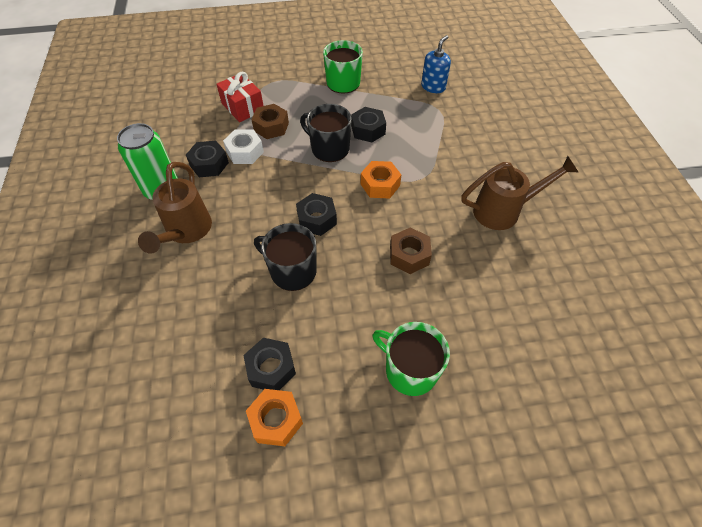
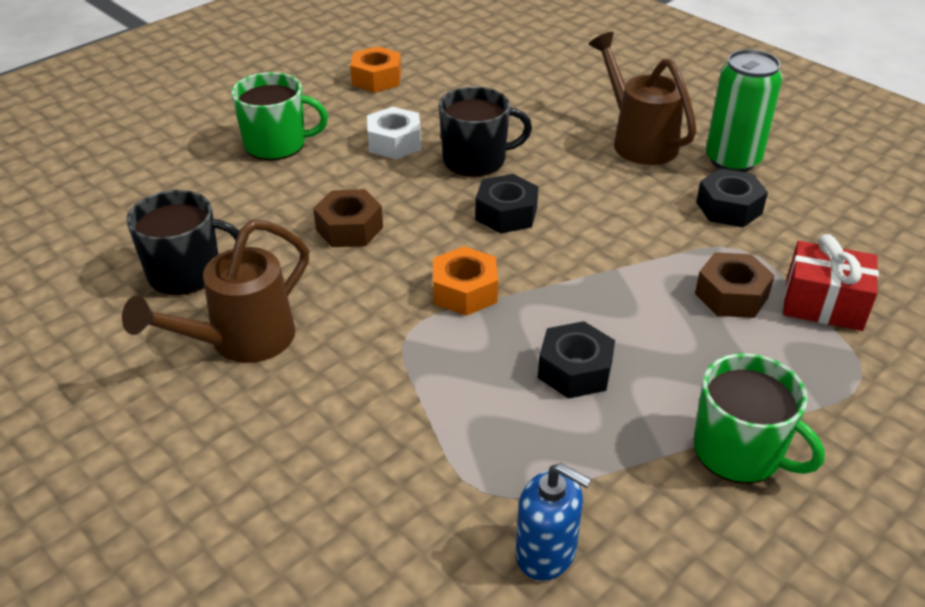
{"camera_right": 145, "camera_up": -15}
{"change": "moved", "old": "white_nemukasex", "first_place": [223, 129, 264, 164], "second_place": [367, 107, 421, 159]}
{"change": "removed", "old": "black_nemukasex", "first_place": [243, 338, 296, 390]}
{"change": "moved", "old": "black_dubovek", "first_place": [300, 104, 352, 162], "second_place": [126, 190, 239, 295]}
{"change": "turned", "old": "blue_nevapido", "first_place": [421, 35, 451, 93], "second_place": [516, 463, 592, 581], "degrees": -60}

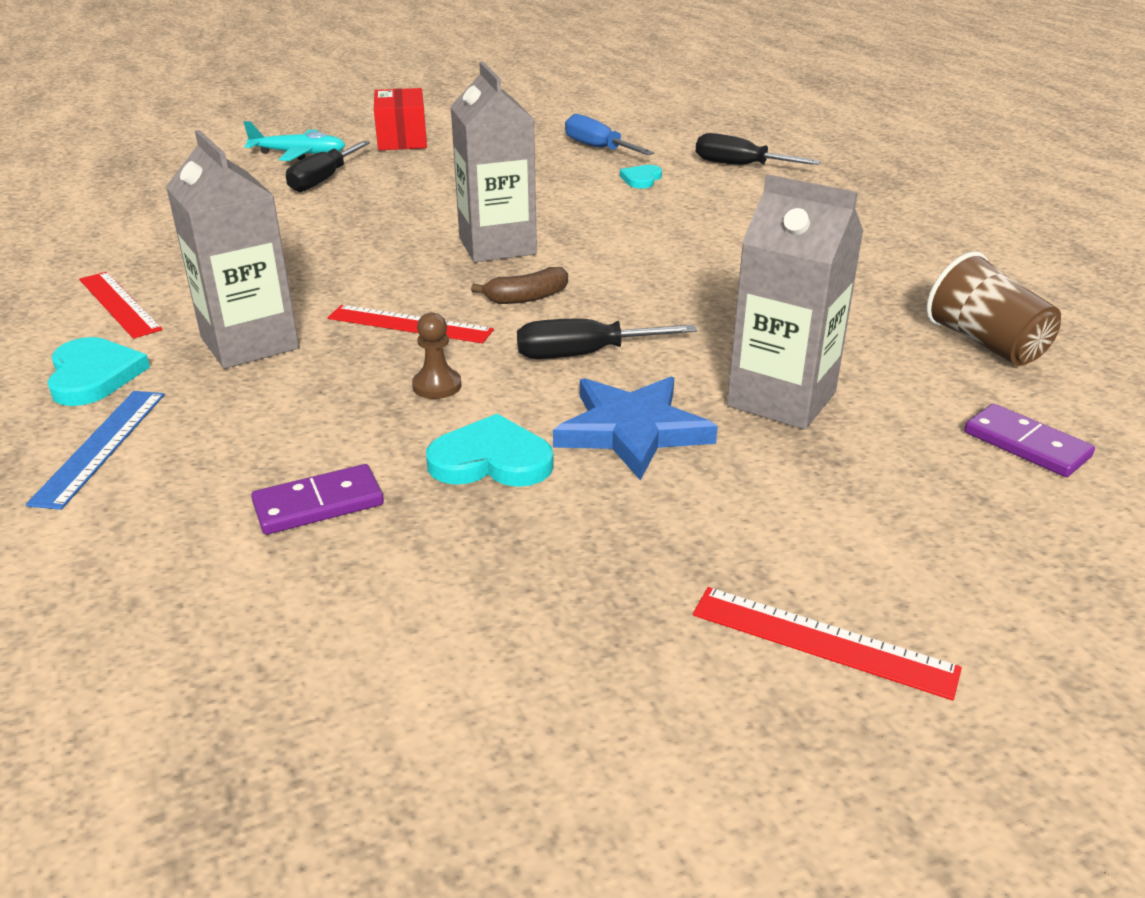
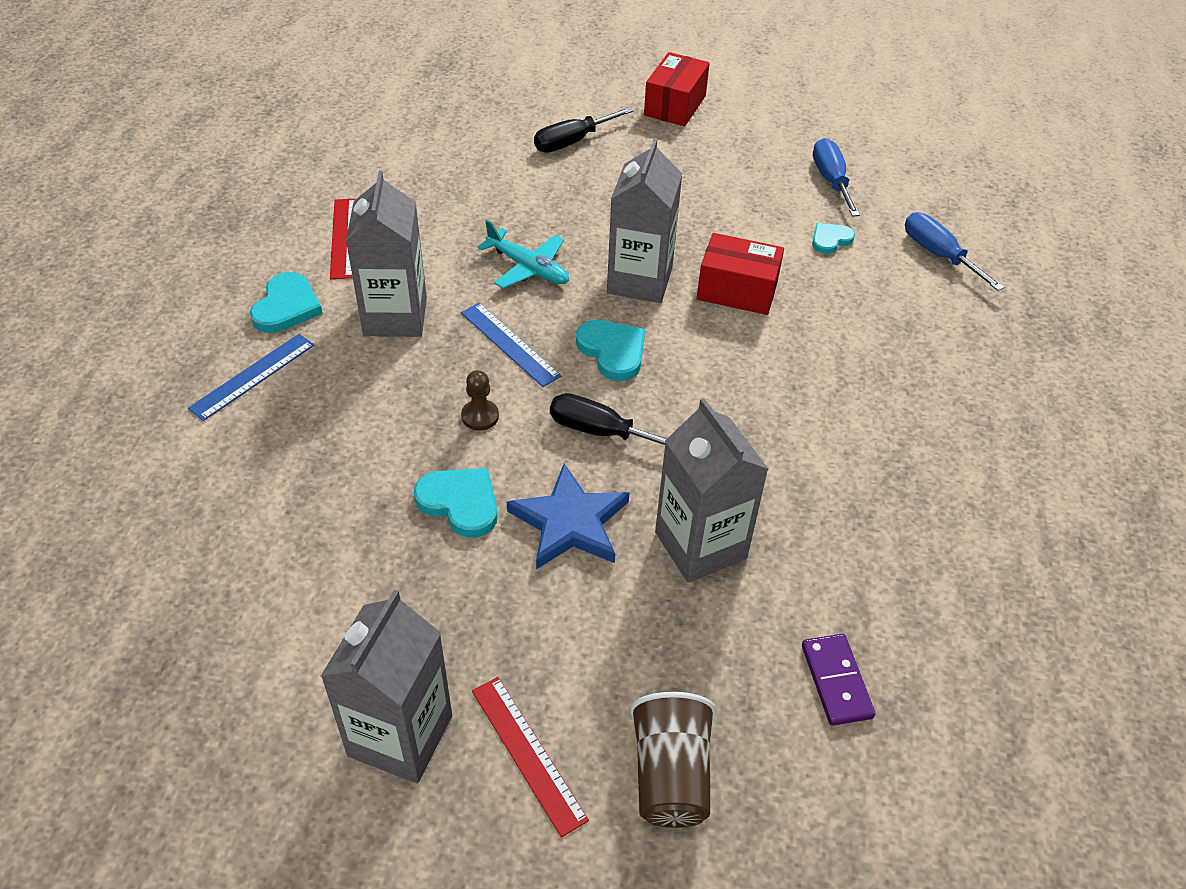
{"camera_right": 30, "camera_up": 15}
{"change": "moved", "old": "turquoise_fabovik", "first_place": [244, 121, 345, 161], "second_place": [478, 220, 569, 289]}
{"change": "removed", "old": "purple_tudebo", "first_place": [251, 464, 384, 535]}
{"change": "recoloured", "old": "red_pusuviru", "new": "blue_pusuviru", "first_place": [328, 305, 494, 343], "second_place": [461, 303, 561, 387]}
{"change": "replaced", "old": "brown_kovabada", "new": "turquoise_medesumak", "first_place": [471, 267, 568, 304], "second_place": [576, 320, 645, 381]}
{"change": "recoloured", "old": "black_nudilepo", "new": "blue_nudilepo", "first_place": [696, 133, 821, 165], "second_place": [905, 212, 1004, 291]}
{"change": "moved", "old": "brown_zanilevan", "first_place": [926, 252, 1061, 366], "second_place": [630, 692, 716, 828]}
{"change": "added", "new": "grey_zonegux", "second_place": [321, 590, 452, 784]}
{"change": "added", "new": "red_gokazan", "second_place": [697, 233, 784, 315]}

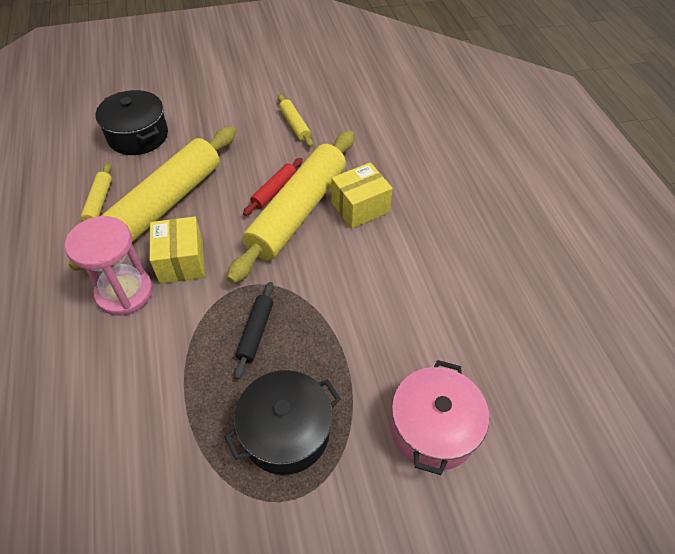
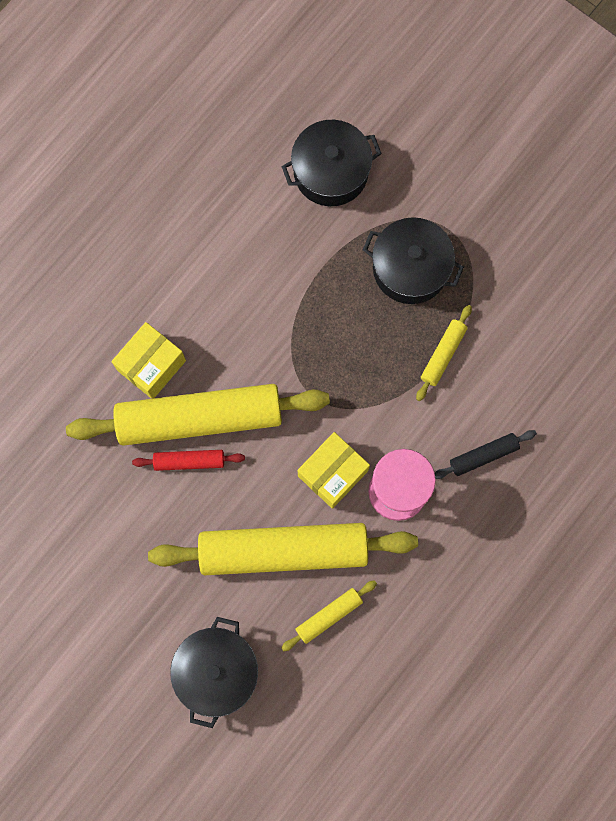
{"camera_right": -125, "camera_up": 25}
{"change": "moved", "old": "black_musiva", "first_place": [234, 282, 274, 379], "second_place": [435, 430, 537, 479]}
{"change": "moved", "old": "yellow_musiva", "first_place": [278, 94, 313, 147], "second_place": [416, 305, 472, 401]}
{"change": "turned", "old": "yellow_gokazan", "first_place": [331, 162, 393, 229], "second_place": [111, 322, 186, 399], "degrees": -75}
{"change": "recoloured", "old": "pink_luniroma", "new": "black_luniroma", "first_place": [390, 360, 489, 475], "second_place": [281, 120, 382, 206]}

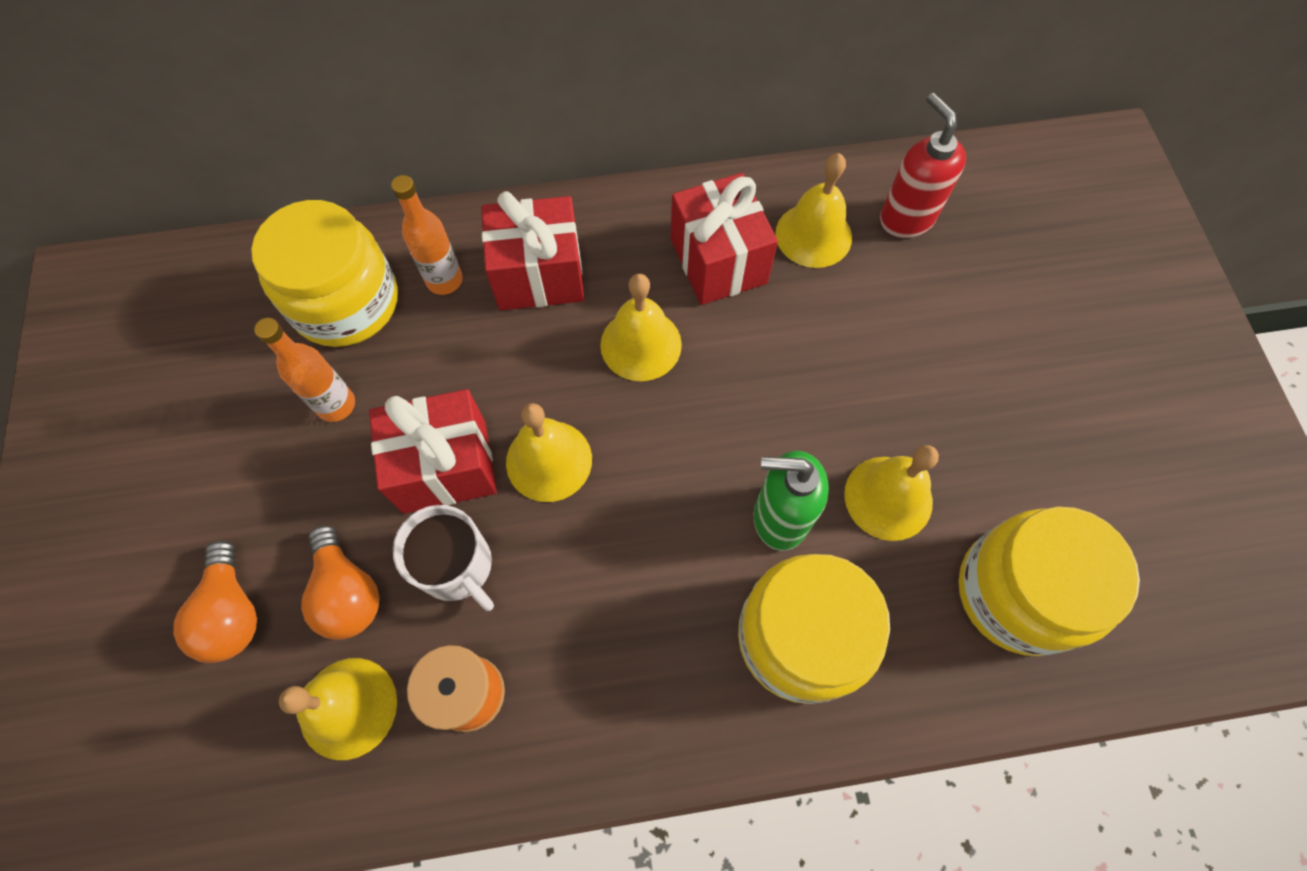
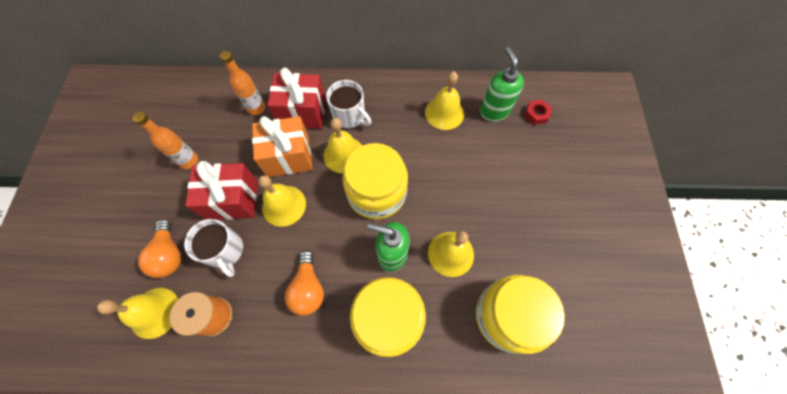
{"camera_right": 10, "camera_up": 0}
{"change": "moved", "old": "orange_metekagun", "first_place": [173, 540, 257, 663], "second_place": [285, 250, 324, 316]}
{"change": "moved", "old": "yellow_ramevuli", "first_place": [251, 200, 398, 347], "second_place": [342, 143, 408, 219]}
{"change": "removed", "old": "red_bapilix", "first_place": [671, 173, 778, 305]}
{"change": "recoloured", "old": "red_nevapido", "new": "green_nevapido", "first_place": [880, 93, 966, 238], "second_place": [480, 47, 524, 122]}
{"change": "added", "new": "orange_bapilix", "second_place": [252, 116, 313, 177]}
{"change": "added", "new": "white_dubovek", "second_place": [326, 80, 371, 128]}
{"change": "added", "new": "red_nemukasex", "second_place": [524, 100, 552, 125]}

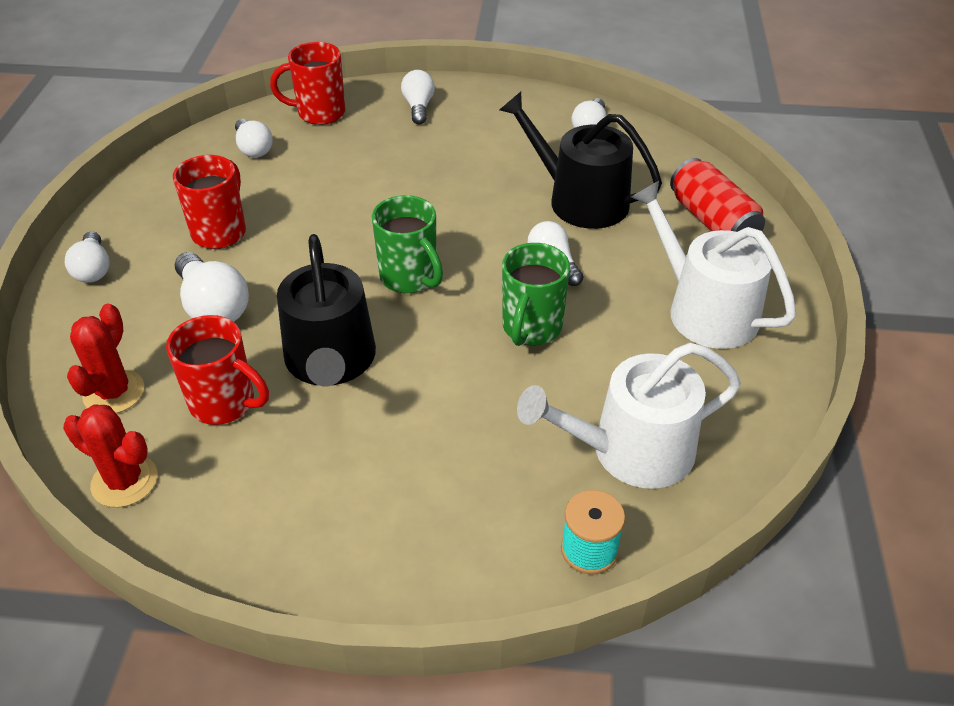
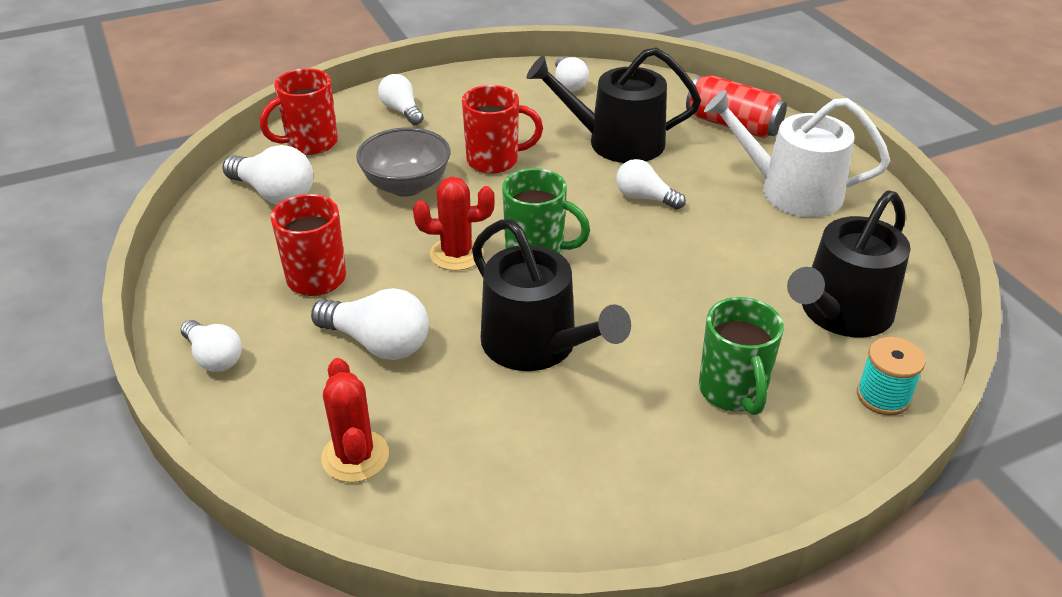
{"camera_right": -30, "camera_up": -5}
{"change": "moved", "old": "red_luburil", "first_place": [63, 404, 157, 507], "second_place": [413, 177, 495, 271]}
{"change": "moved", "old": "red_dubovek", "first_place": [166, 315, 269, 425], "second_place": [462, 85, 543, 173]}
{"change": "resized", "old": "white_metekagun", "first_place": [235, 119, 273, 157], "second_place": [222, 145, 313, 205], "factor": 1.5}
{"change": "moved", "old": "green_dubovek", "first_place": [502, 243, 570, 346], "second_place": [699, 297, 784, 415]}
{"change": "recoloured", "old": "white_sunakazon", "new": "black_sunakazon", "first_place": [517, 343, 741, 489], "second_place": [787, 191, 911, 338]}
{"change": "added", "new": "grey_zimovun", "second_place": [356, 127, 450, 197]}

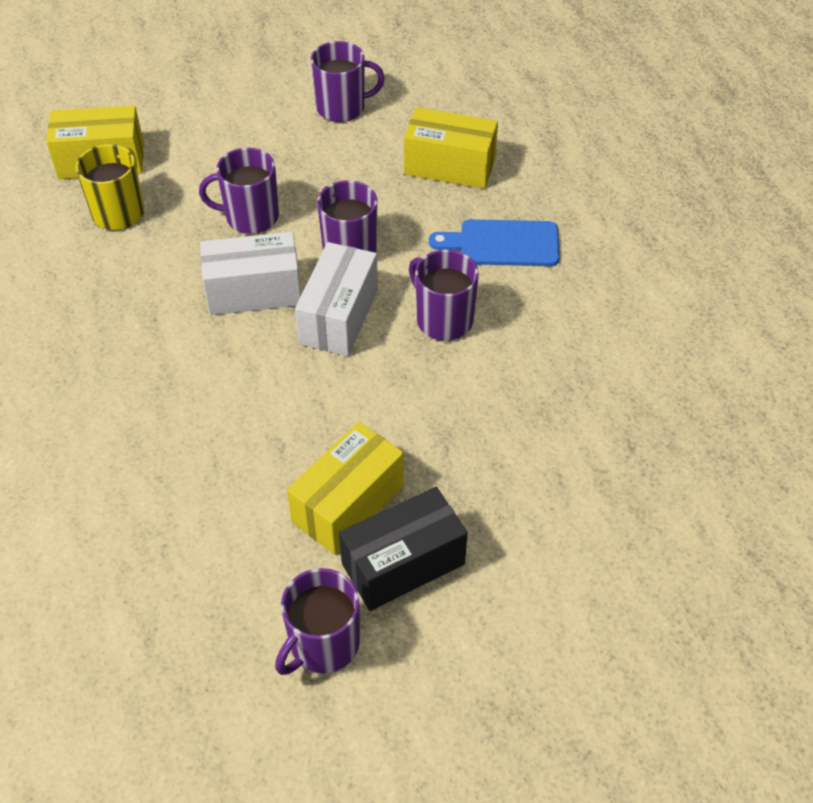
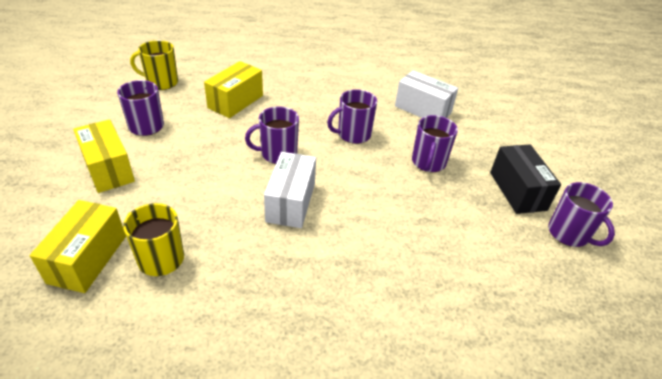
{"camera_right": -75, "camera_up": -10}
{"change": "moved", "old": "purple_dubovek", "first_place": [199, 148, 279, 234], "second_place": [412, 115, 458, 172]}
{"change": "moved", "old": "yellow_gokazan", "first_place": [287, 422, 404, 555], "second_place": [73, 119, 135, 193]}
{"change": "moved", "old": "white_gokazan", "first_place": [295, 242, 378, 356], "second_place": [395, 70, 458, 118]}
{"change": "removed", "old": "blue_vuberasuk", "first_place": [429, 219, 560, 266]}
{"change": "added", "new": "yellow_dubovek", "second_place": [130, 40, 178, 90]}

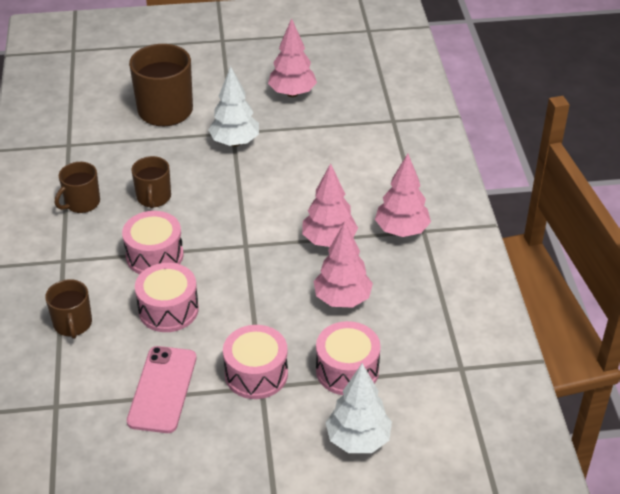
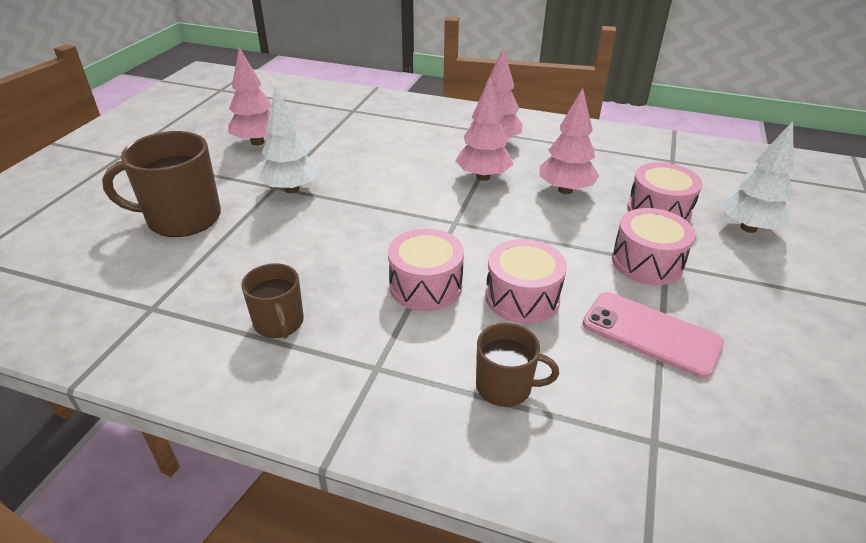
{"camera_right": -65, "camera_up": -5}
{"change": "removed", "old": "brown_dubovek", "first_place": [131, 156, 171, 208]}

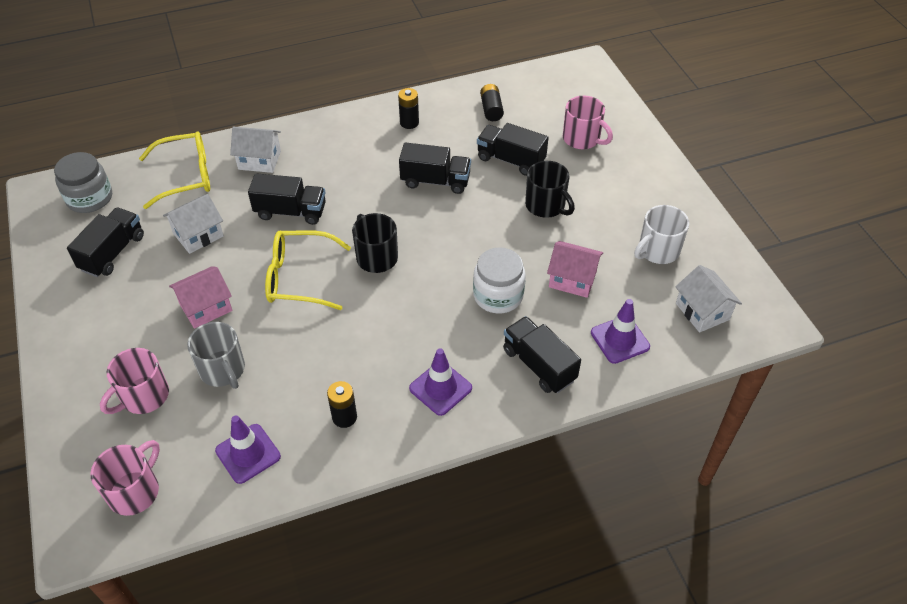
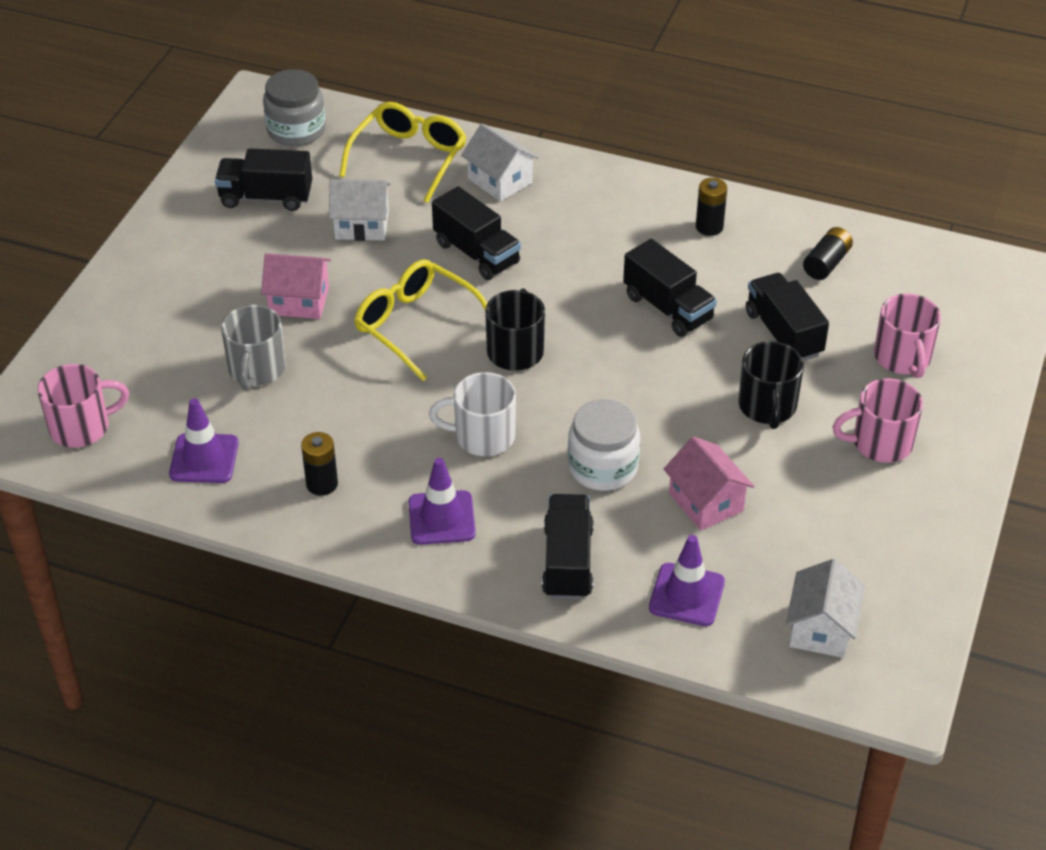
{"camera_right": 40, "camera_up": -5}
{"change": "turned", "old": "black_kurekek", "first_place": [67, 208, 144, 277], "second_place": [215, 148, 312, 211], "degrees": -150}
{"change": "moved", "old": "pink_dubovek", "first_place": [100, 348, 169, 414], "second_place": [833, 378, 923, 463]}
{"change": "turned", "old": "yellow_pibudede", "first_place": [139, 131, 210, 209], "second_place": [339, 102, 467, 203], "degrees": -90}
{"change": "moved", "old": "white_dubovek", "first_place": [634, 205, 689, 264], "second_place": [429, 372, 516, 456]}

